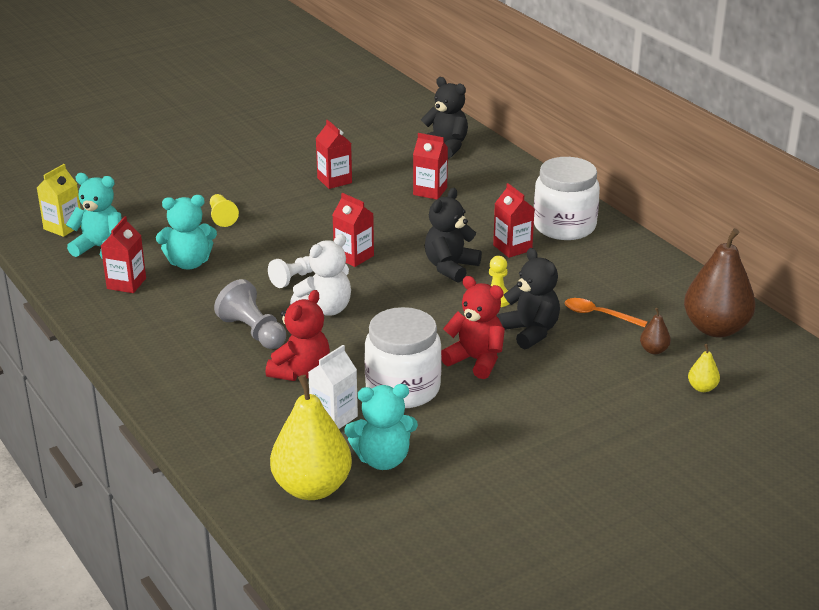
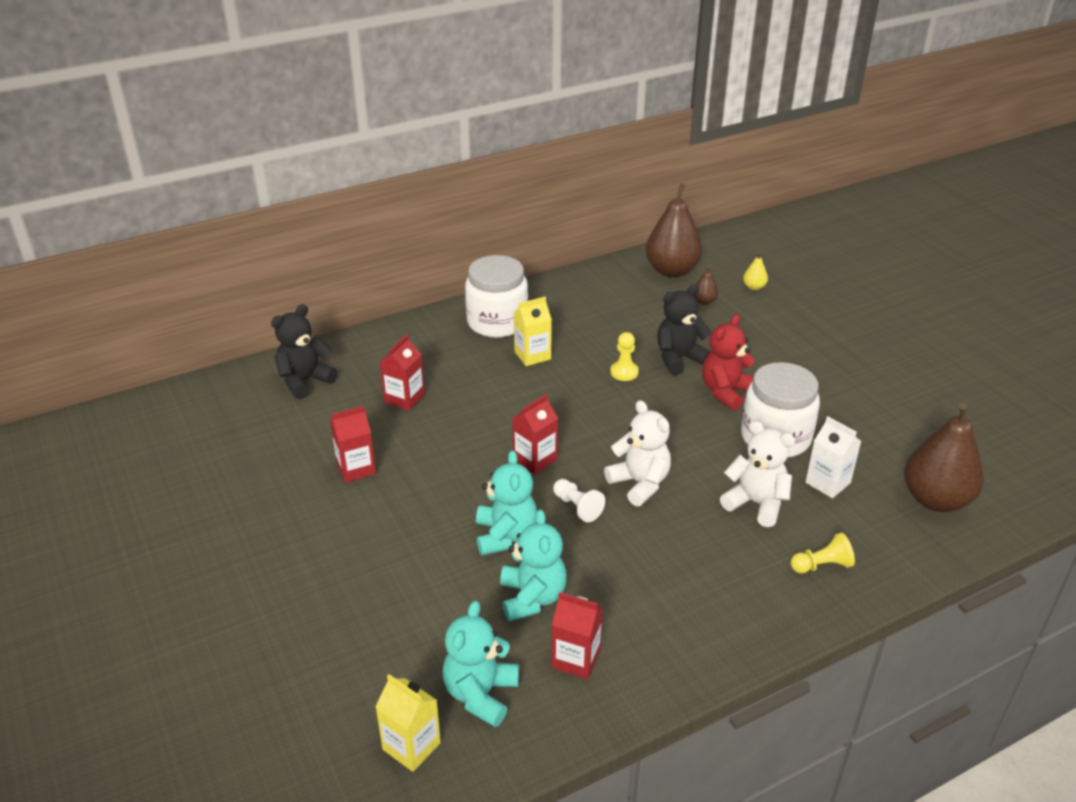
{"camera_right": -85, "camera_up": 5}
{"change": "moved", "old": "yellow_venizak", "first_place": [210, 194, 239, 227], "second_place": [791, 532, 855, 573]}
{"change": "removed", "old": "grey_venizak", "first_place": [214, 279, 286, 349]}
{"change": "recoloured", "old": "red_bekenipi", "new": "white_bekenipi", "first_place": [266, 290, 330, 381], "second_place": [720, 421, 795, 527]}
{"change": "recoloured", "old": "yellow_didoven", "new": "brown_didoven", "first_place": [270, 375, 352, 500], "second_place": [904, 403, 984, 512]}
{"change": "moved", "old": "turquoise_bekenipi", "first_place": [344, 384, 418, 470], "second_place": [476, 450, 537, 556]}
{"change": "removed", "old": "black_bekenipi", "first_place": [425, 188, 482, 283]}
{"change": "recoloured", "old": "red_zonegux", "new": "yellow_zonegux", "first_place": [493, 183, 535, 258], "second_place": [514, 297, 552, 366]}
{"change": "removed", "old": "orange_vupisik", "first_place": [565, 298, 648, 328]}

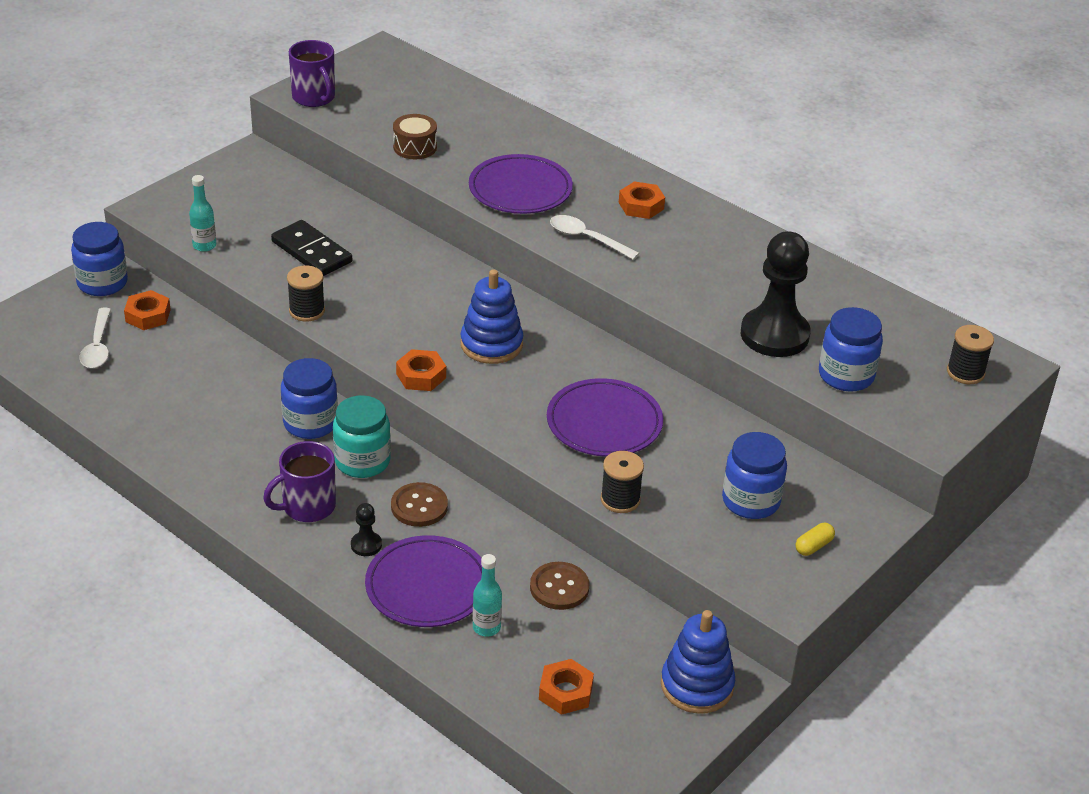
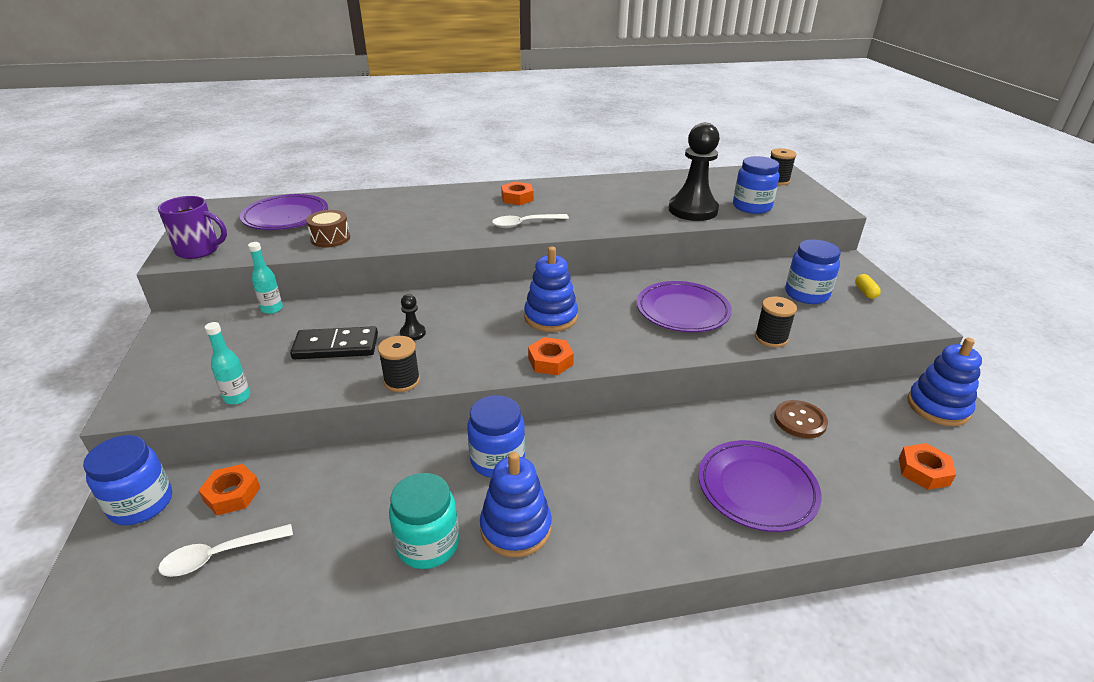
{"camera_right": -50, "camera_up": -5}
{"change": "turned", "old": "white_vupisik", "first_place": [80, 308, 111, 368], "second_place": [158, 524, 293, 577], "degrees": 120}
{"change": "removed", "old": "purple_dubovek", "first_place": [263, 441, 336, 522]}
{"change": "moved", "old": "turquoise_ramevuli", "first_place": [333, 395, 391, 478], "second_place": [389, 473, 459, 569]}
{"change": "moved", "old": "black_venizak", "first_place": [351, 503, 382, 556], "second_place": [400, 294, 426, 341]}
{"change": "removed", "old": "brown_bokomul", "first_place": [391, 482, 448, 527]}
{"change": "moved", "old": "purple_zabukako", "first_place": [469, 154, 573, 214], "second_place": [240, 194, 328, 230]}
{"change": "moved", "old": "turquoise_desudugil", "first_place": [473, 554, 502, 636], "second_place": [248, 242, 283, 314]}
{"change": "added", "new": "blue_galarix", "second_place": [480, 452, 552, 557]}

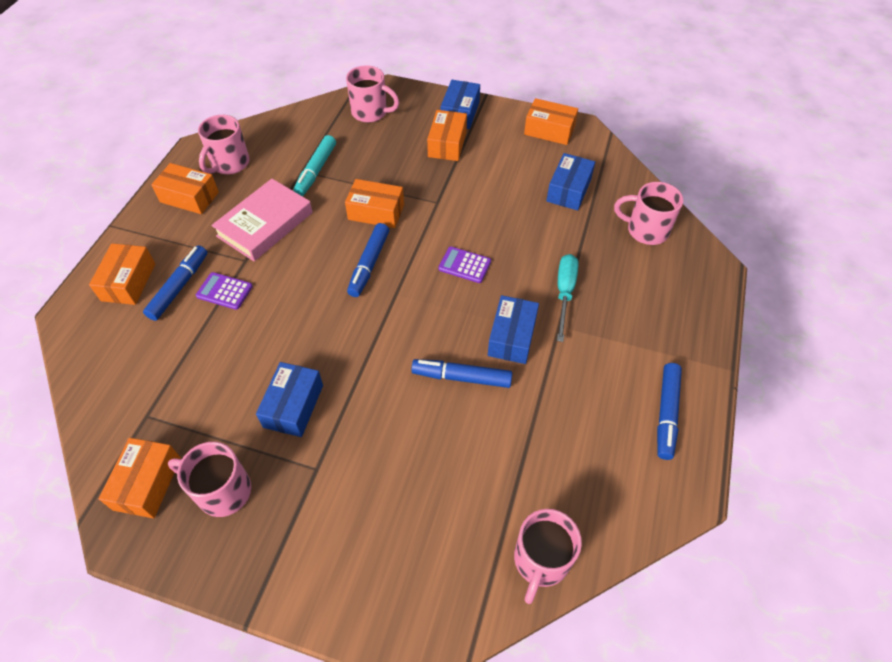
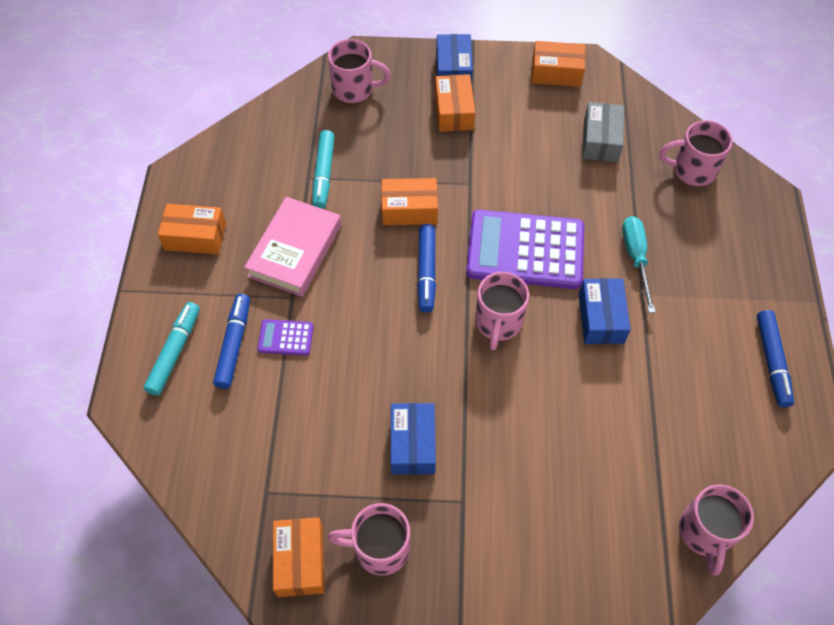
{"camera_right": -15, "camera_up": 5}
{"change": "replaced", "old": "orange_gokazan", "new": "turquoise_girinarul", "first_place": [89, 243, 155, 305], "second_place": [143, 302, 200, 396]}
{"change": "moved", "old": "pink_dubovek", "first_place": [198, 115, 250, 174], "second_place": [475, 272, 529, 350]}
{"change": "removed", "old": "blue_girinarul", "first_place": [411, 359, 512, 388]}
{"change": "resized", "old": "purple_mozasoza", "first_place": [438, 247, 491, 283], "second_place": [466, 210, 584, 289], "factor": 2.31}
{"change": "recoloured", "old": "blue_gokazan", "new": "grey_gokazan", "first_place": [546, 153, 595, 210], "second_place": [582, 102, 624, 162]}

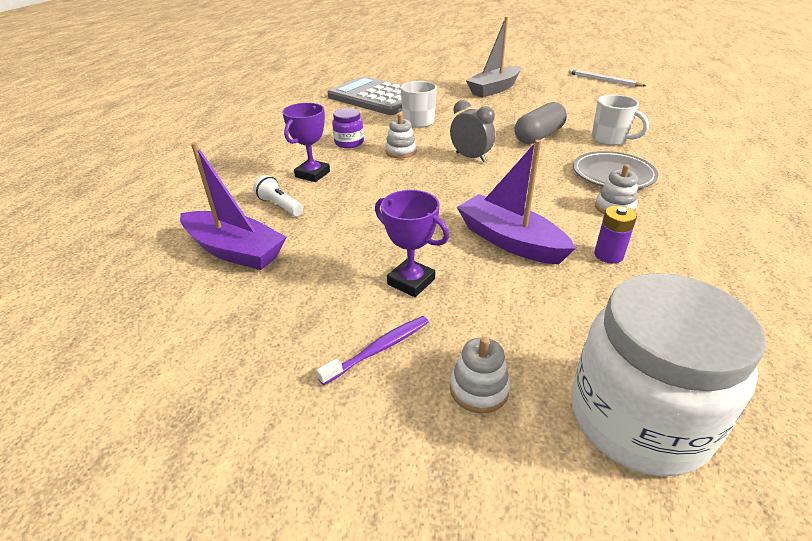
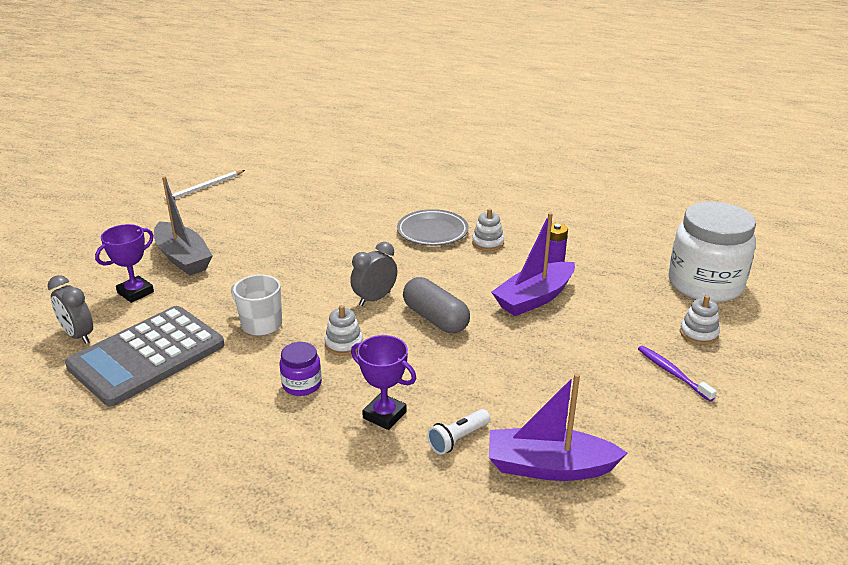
{"camera_right": -85, "camera_up": -5}
{"change": "turned", "old": "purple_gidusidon", "first_place": [180, 142, 287, 270], "second_place": [489, 373, 627, 481], "degrees": -120}
{"change": "moved", "old": "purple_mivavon", "first_place": [375, 190, 449, 297], "second_place": [95, 224, 154, 303]}
{"change": "moved", "old": "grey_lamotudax", "first_place": [514, 102, 567, 144], "second_place": [403, 277, 470, 333]}
{"change": "removed", "old": "white_dubovek", "first_place": [592, 95, 649, 146]}
{"change": "added", "new": "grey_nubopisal", "second_place": [48, 275, 93, 344]}

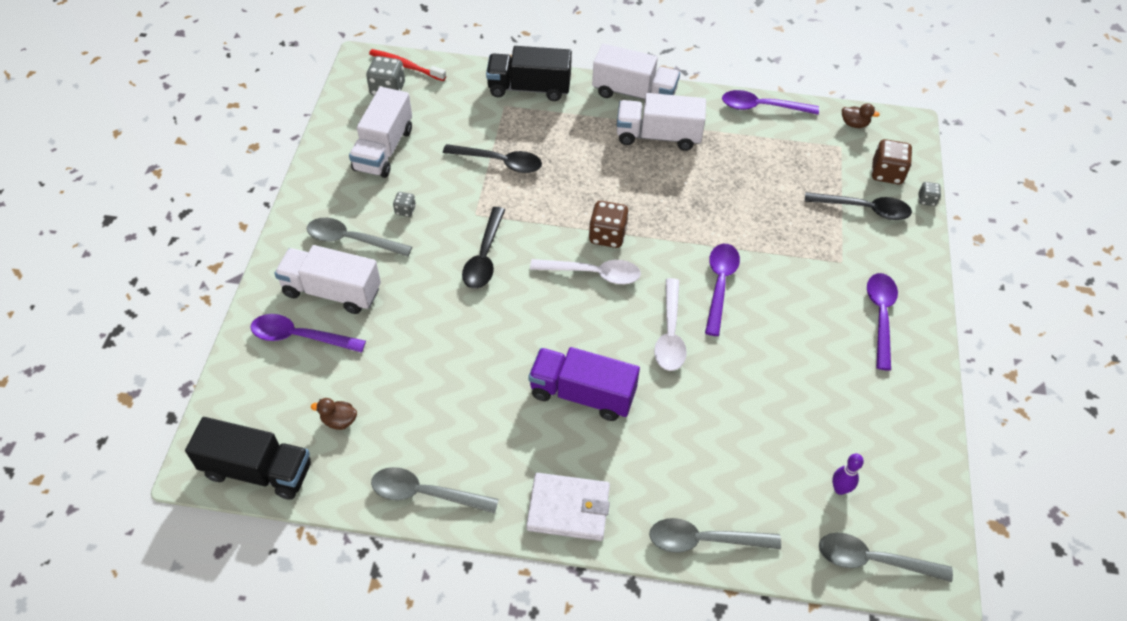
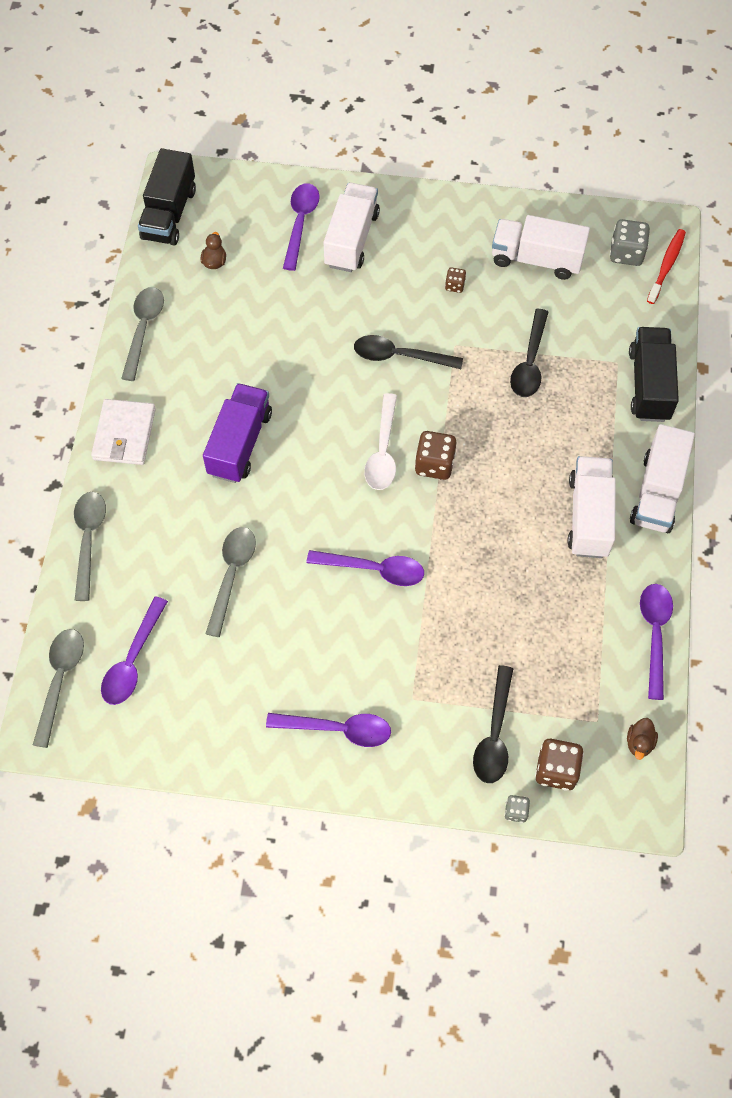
{"camera_right": 90, "camera_up": 10}
{"change": "moved", "old": "grey_vupisik", "first_place": [307, 218, 412, 257], "second_place": [205, 527, 256, 637]}
{"change": "recoloured", "old": "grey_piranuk", "new": "brown_piranuk", "first_place": [393, 192, 416, 217], "second_place": [445, 268, 466, 293]}
{"change": "removed", "old": "white_vupisik", "first_place": [654, 278, 687, 371]}
{"change": "replaced", "old": "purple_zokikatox", "new": "purple_vupisik", "first_place": [832, 454, 864, 495], "second_place": [101, 596, 168, 705]}

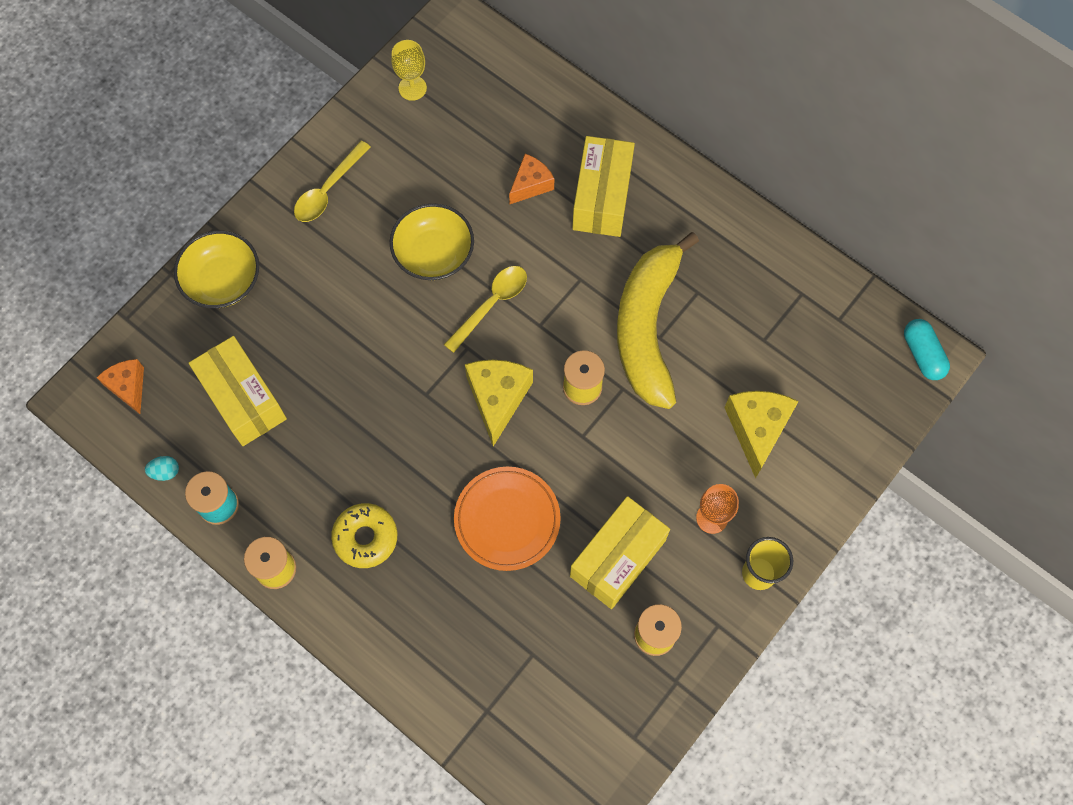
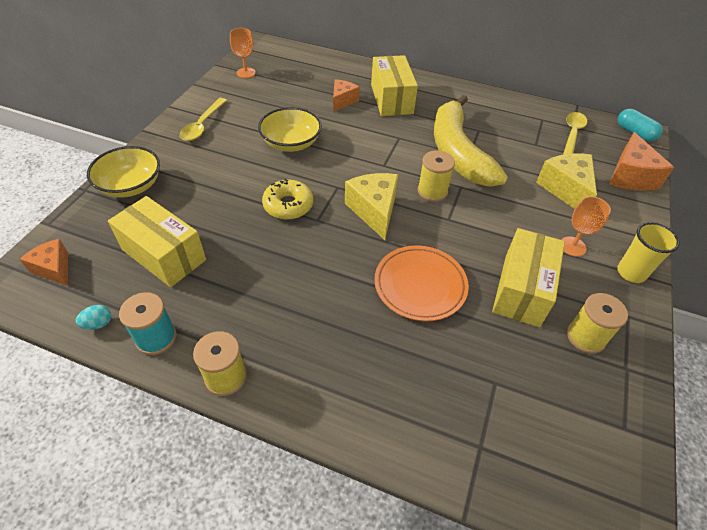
{"camera_right": -20, "camera_up": -20}
{"change": "moved", "old": "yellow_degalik", "first_place": [331, 503, 397, 568], "second_place": [262, 179, 313, 220]}
{"change": "recoloured", "old": "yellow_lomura", "new": "orange_lomura", "first_place": [391, 40, 427, 101], "second_place": [230, 28, 256, 78]}
{"change": "moved", "old": "yellow_vupisik", "first_place": [444, 266, 527, 353], "second_place": [563, 112, 587, 155]}
{"change": "added", "new": "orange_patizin", "second_place": [609, 132, 674, 191]}

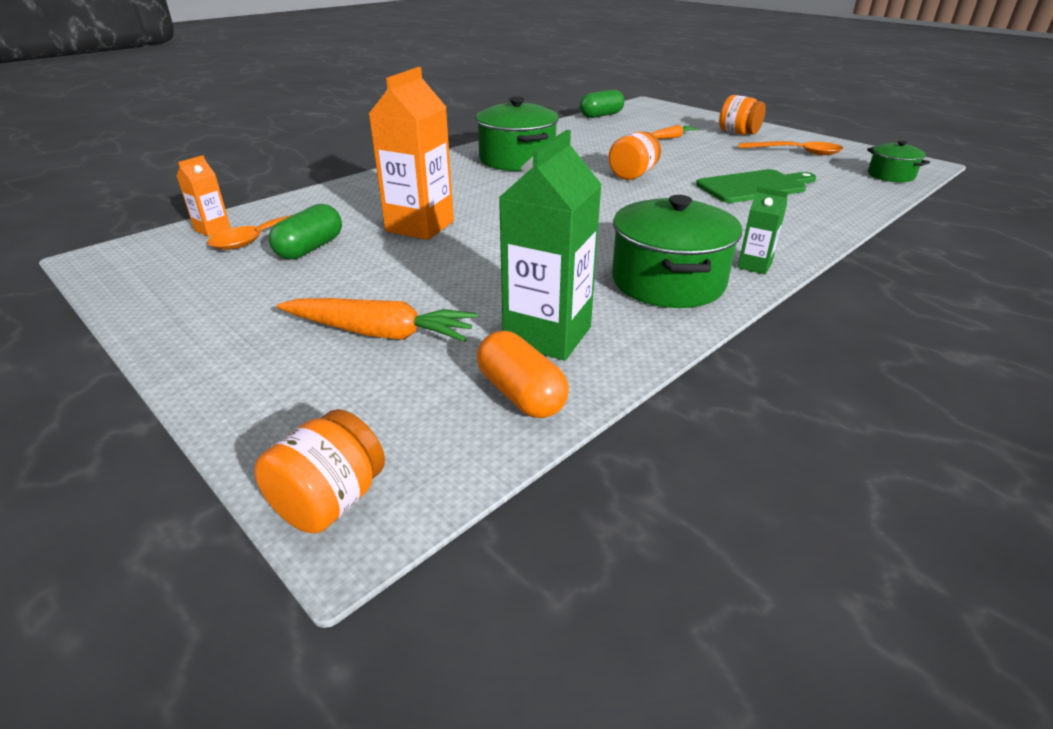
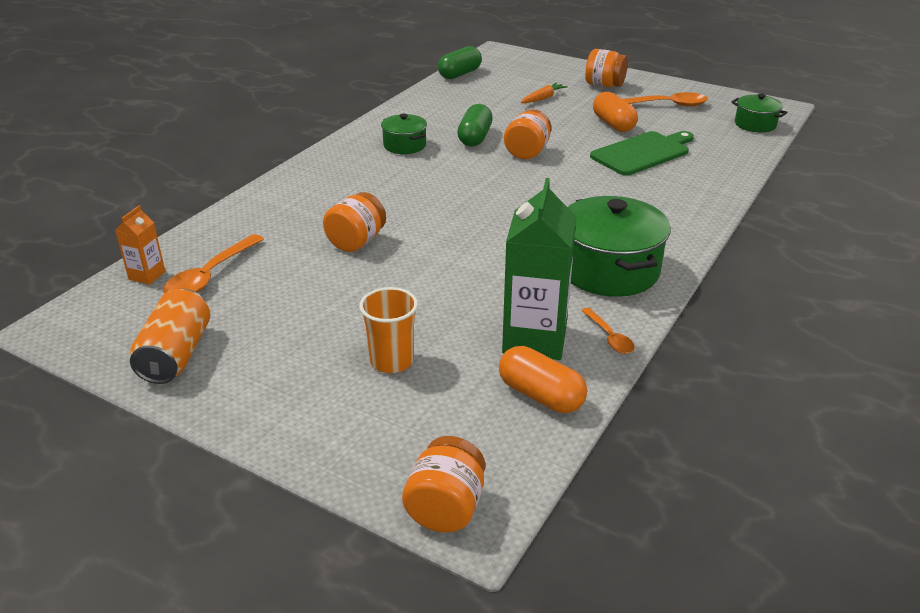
{"camera_right": -15, "camera_up": 0}
{"change": "moved", "old": "green_lamotudax", "first_place": [269, 204, 342, 260], "second_place": [457, 104, 493, 146]}
{"change": "replaced", "old": "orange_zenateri", "new": "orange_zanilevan", "first_place": [277, 298, 478, 342], "second_place": [359, 287, 418, 373]}
{"change": "replaced", "old": "orange_zonegux", "new": "orange_ramevuli", "first_place": [369, 67, 454, 240], "second_place": [323, 192, 386, 252]}
{"change": "resized", "old": "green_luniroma", "first_place": [475, 97, 559, 171], "second_place": [381, 114, 427, 154], "factor": 0.54}
{"change": "removed", "old": "green_zonegux", "first_place": [738, 187, 788, 274]}
{"change": "added", "new": "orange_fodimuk", "second_place": [130, 289, 211, 384]}
{"change": "added", "new": "orange_vupisik", "second_place": [581, 308, 635, 354]}
{"change": "added", "new": "orange_lamotudax", "second_place": [593, 92, 638, 132]}

